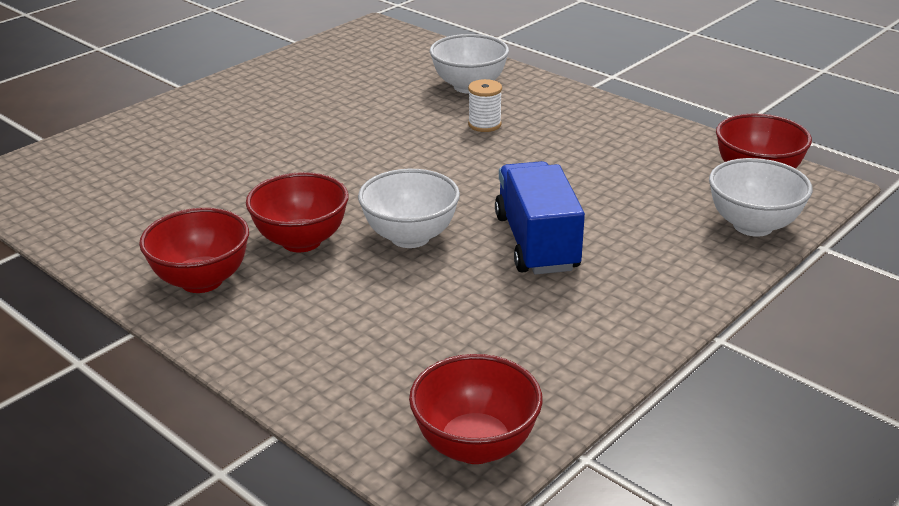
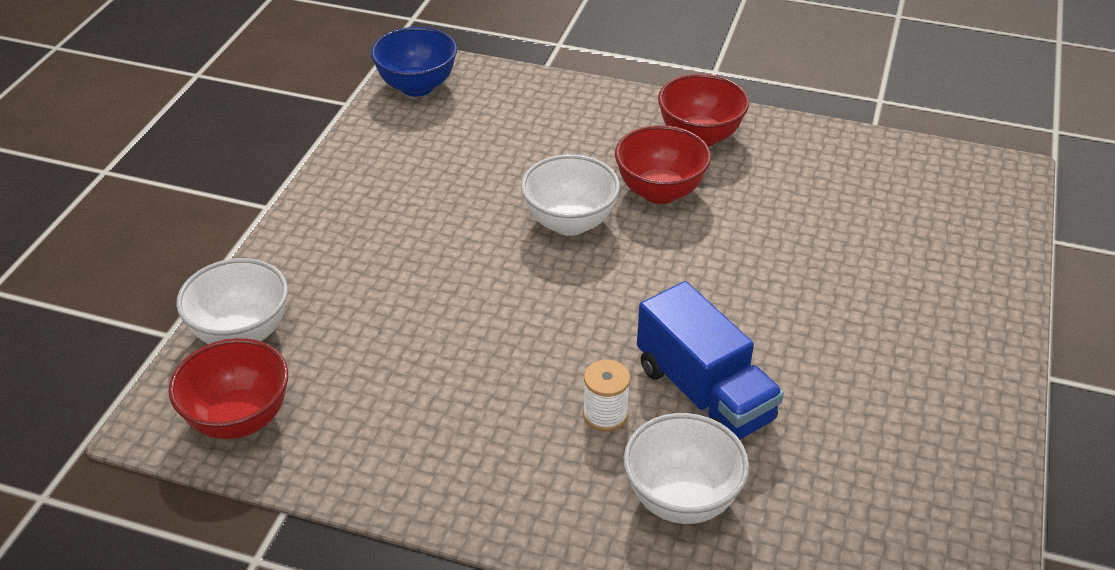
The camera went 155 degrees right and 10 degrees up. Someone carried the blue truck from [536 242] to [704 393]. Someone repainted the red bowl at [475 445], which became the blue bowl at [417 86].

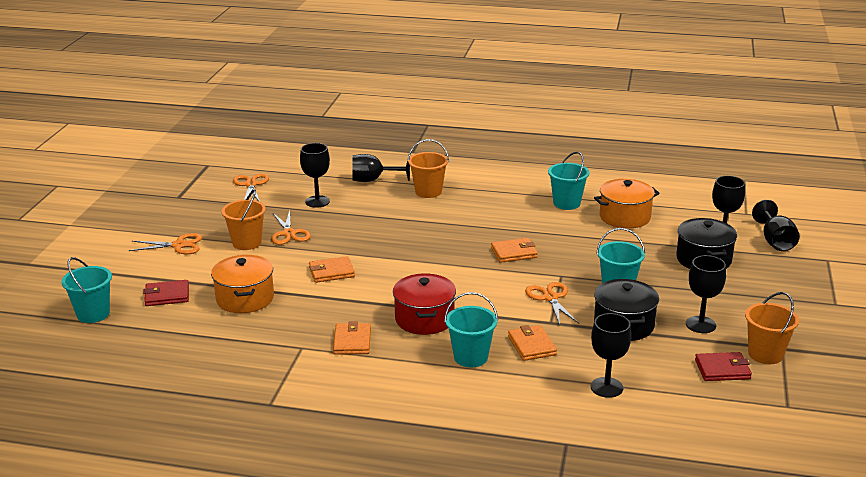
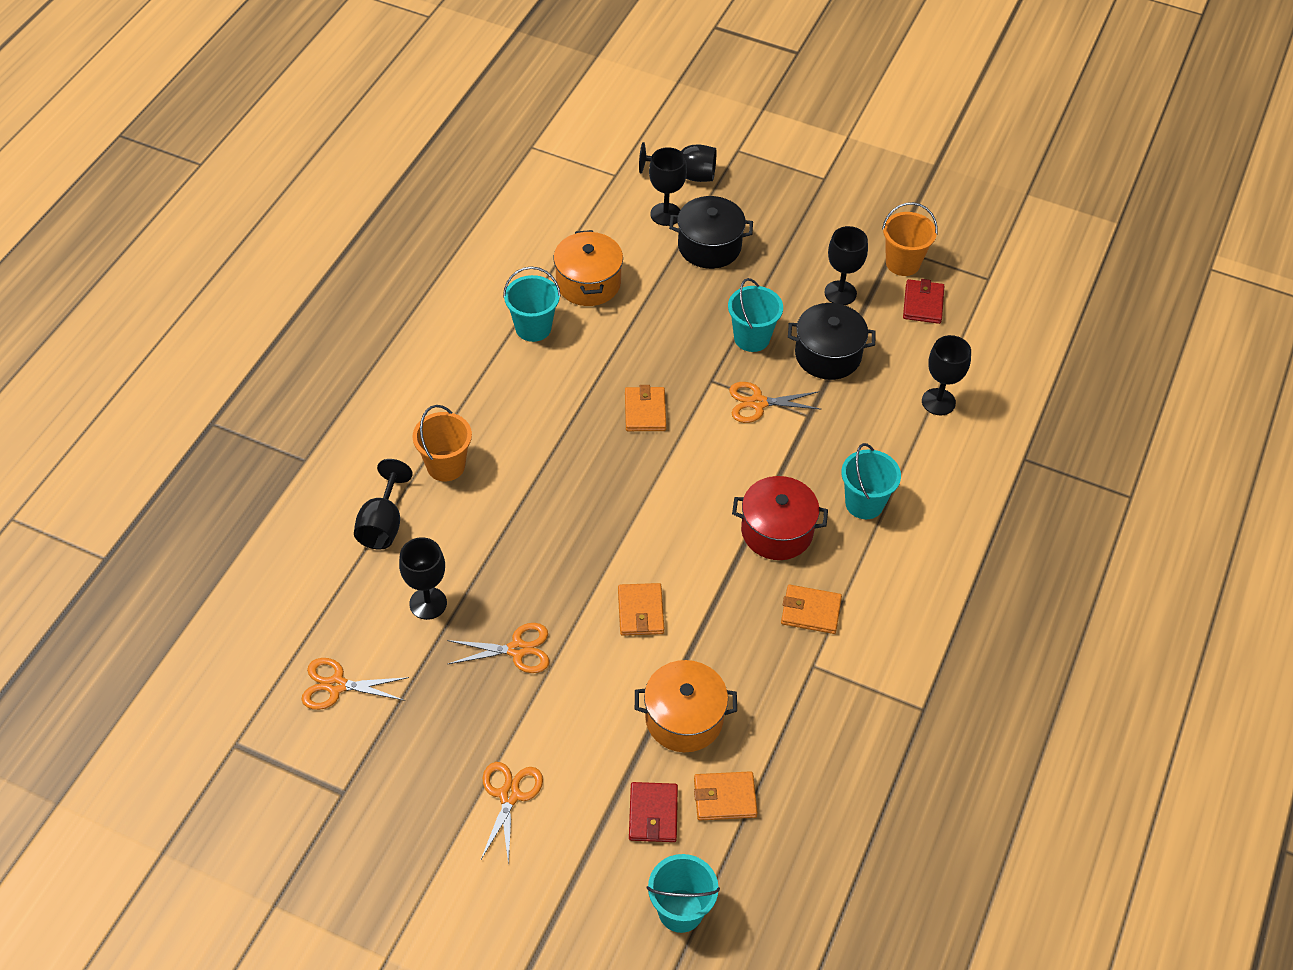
The camera went 80 degrees left and 25 degrees up. Someone took away the orange bucket at [247 243]. Someone carried the orange wallet from [531 345] to [725 798].

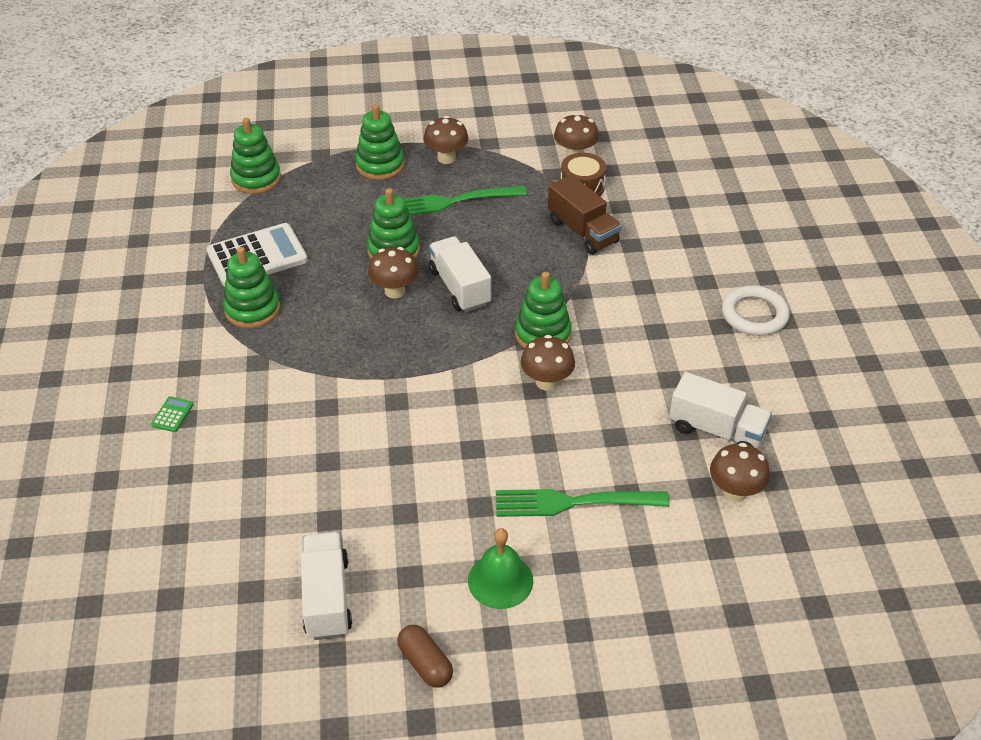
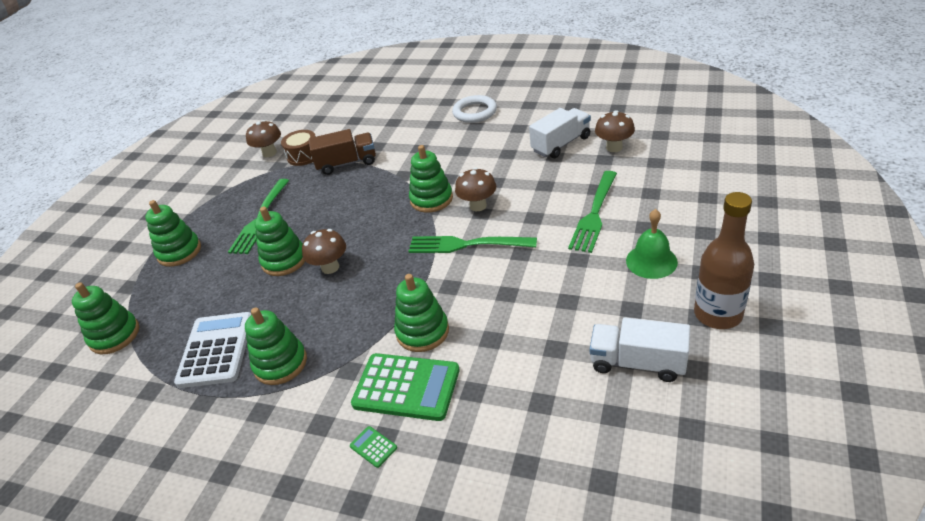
The camera went 60 degrees left and 5 degrees down. Someone took away the brown mushroom at [446 158]. Someone took away the white truck at [459 287]. Someone put down the green calculator at [406 387]. Someone put down the green stacking toy at [422 332]. Someone put down the green fork at [467 244]. Someone swapped the brown capsule at [425 663] for the brown bottle at [718 314].

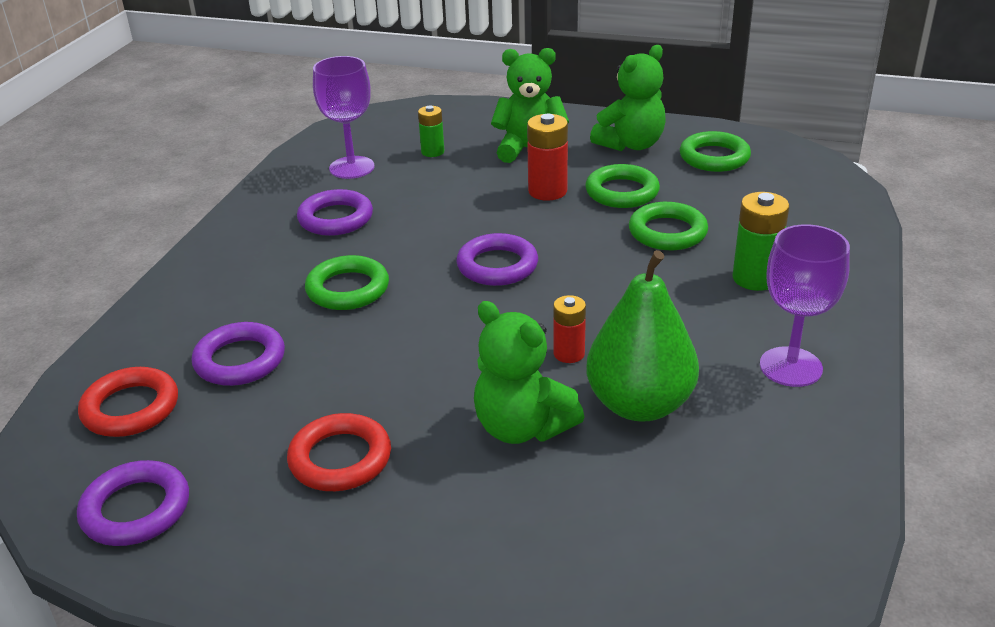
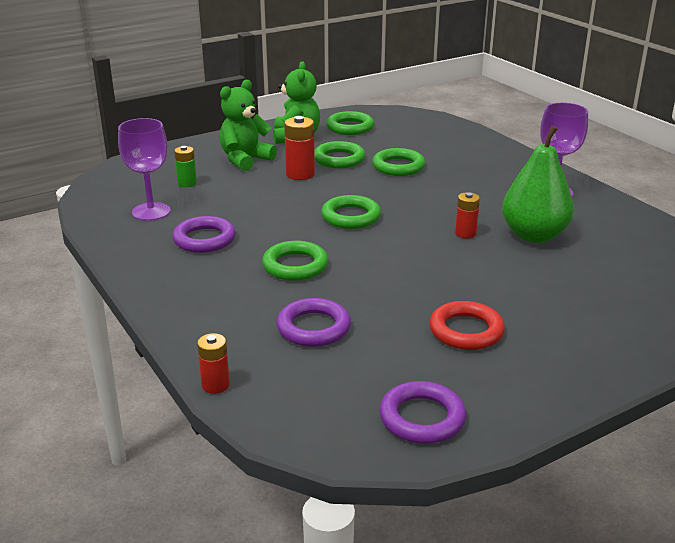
The camera went 50 degrees left and 5 degrees down. Someone took away the red ring at [130 408]. Someone took away the green teddy bear at [522 427]. Someone took away the green battery at [755 278]. Someone put down the red battery at [215 385]. Someone repainted the purple ring at [497 266], which became the green ring at [351 217].

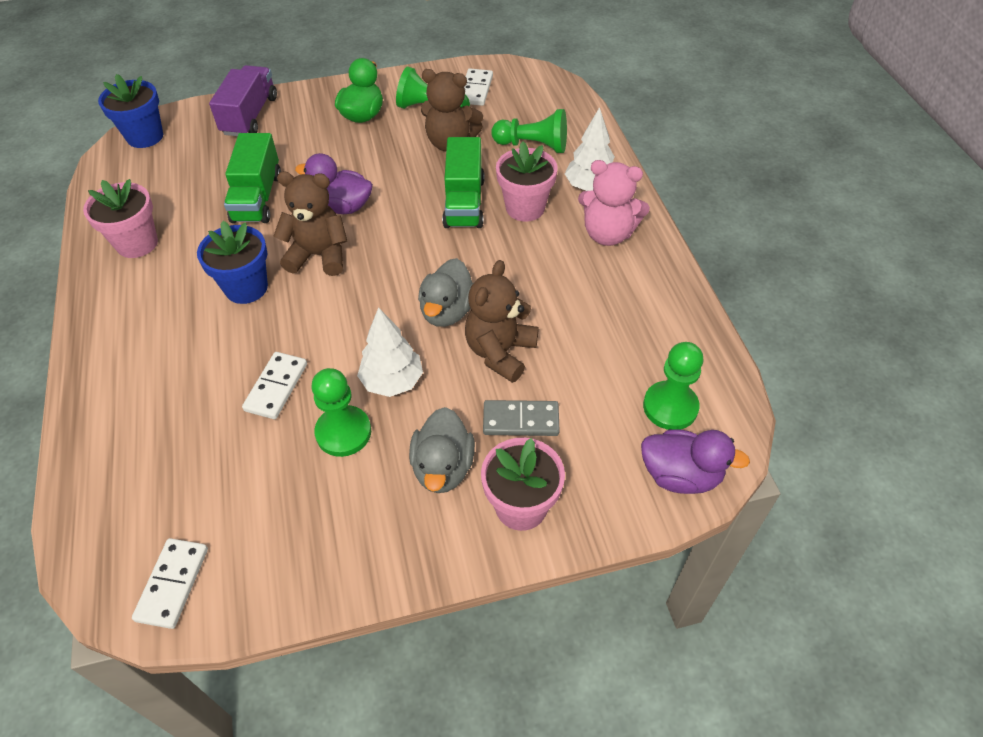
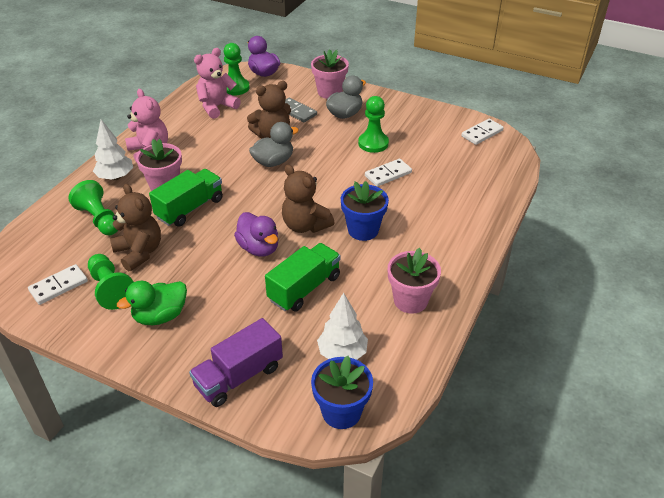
The camera went 140 degrees left and 10 degrees down. Someone put down the pink teddy bear at [217 107]. Someone carried the white tree from [392 381] to [342 353].

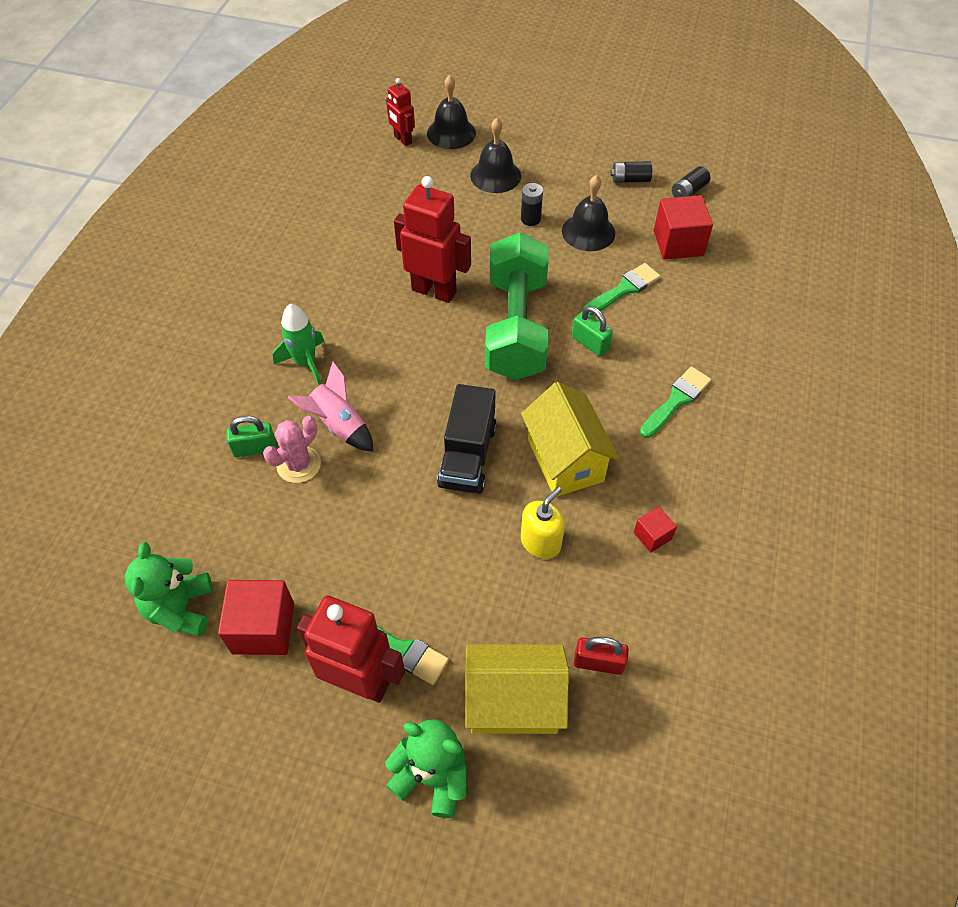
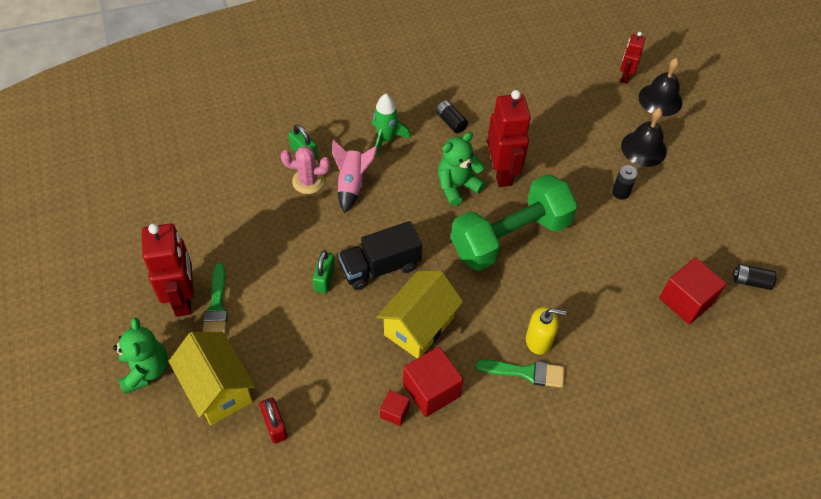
The camera went 55 degrees right and 0 degrees up. Someone took away the black bell at [588 232]. Someone took away the green brush at [624 289]. Someone carried the green teddy bear from [180 608] to [457 186]. Someone carried the red cube from [263 628] to [431 390]. Someone carried the yellow soap dispenser from [540 542] to [539 340]. Someone carried the green padlock from [590 343] to [324 279]. Someone carried the black battery from [630 179] to [450 122].

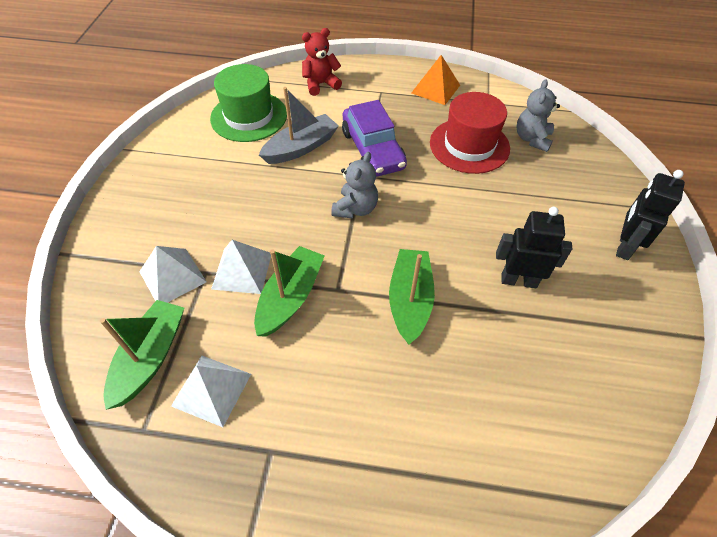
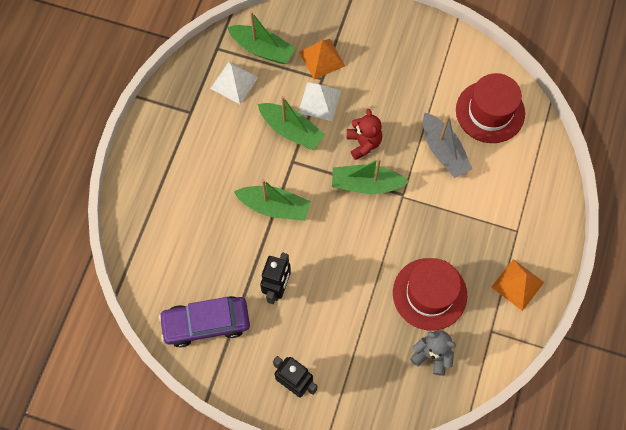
The camera went 100 degrees right and 15 degrees up. Someone carried the red teddy bear from [320 84] to [363 143]. Someone carried the purple car from [372 150] to [206 323]. Someone swapped the grey teddy bear at [355 209] for the green boat at [366 184]. Someone repainted the white pyramid at [173 276], which became the orange pyramid at [322 59]. Someone repainted the green hat at [249 116], which became the red hat at [490 112].

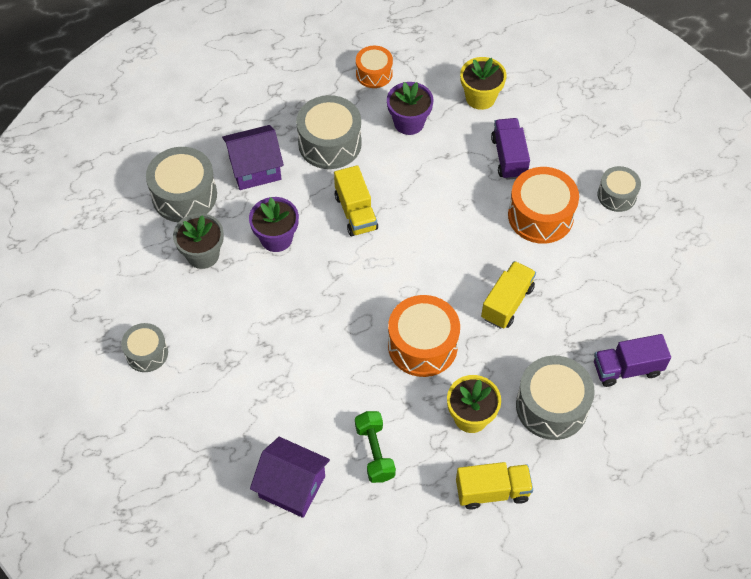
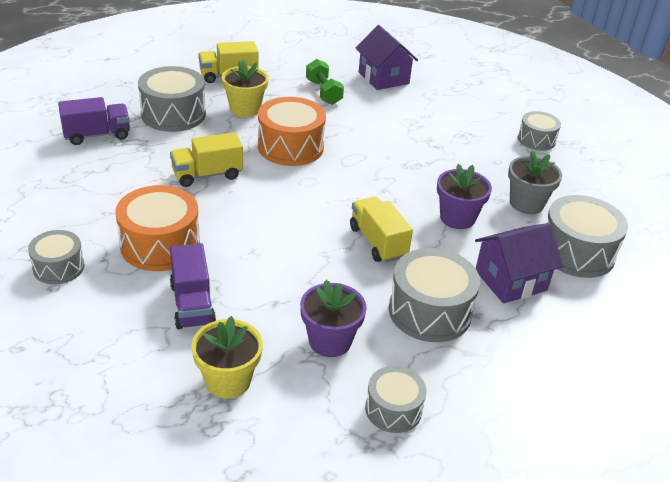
The camera went 170 degrees right and 20 degrees down. Someone repainted the orange drum at [374 74], which became the grey drum at [393 409]. Someone rotated the purple house at [292 486] by 45 degrees clockwise. Someone rotated the yellow truck at [507 303] by 45 degrees clockwise.

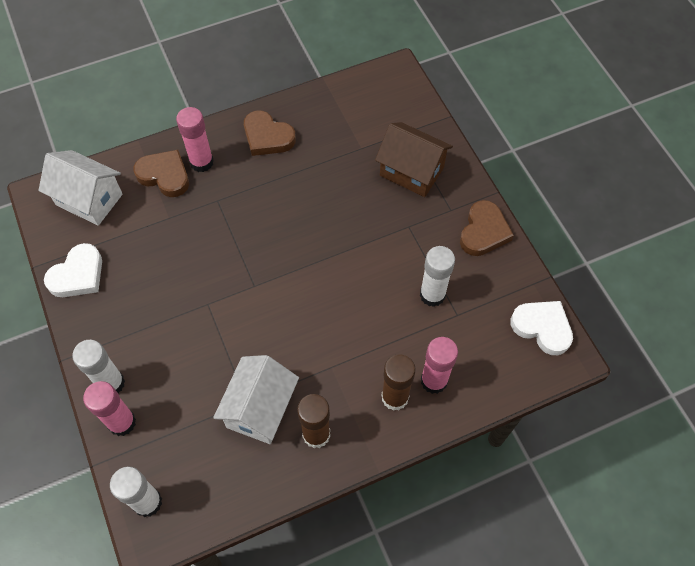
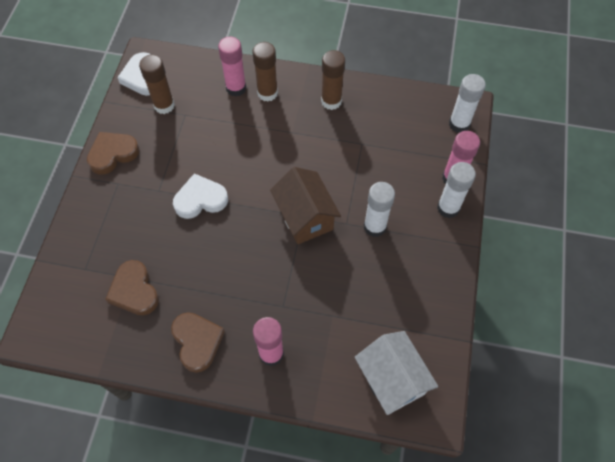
The camera went 145 degrees left and 0 degrees up. Someone took away the white house at [260 409]. Someone put down the brown glue stick at [164 105]. Someone carried the white heart from [78 275] to [200 199]. Someone carried the brown heart from [164 175] to [134 291]. Someone carried the brown house from [411 171] to [305 217]. Someone carried the white glue stick from [432 295] to [374 227].

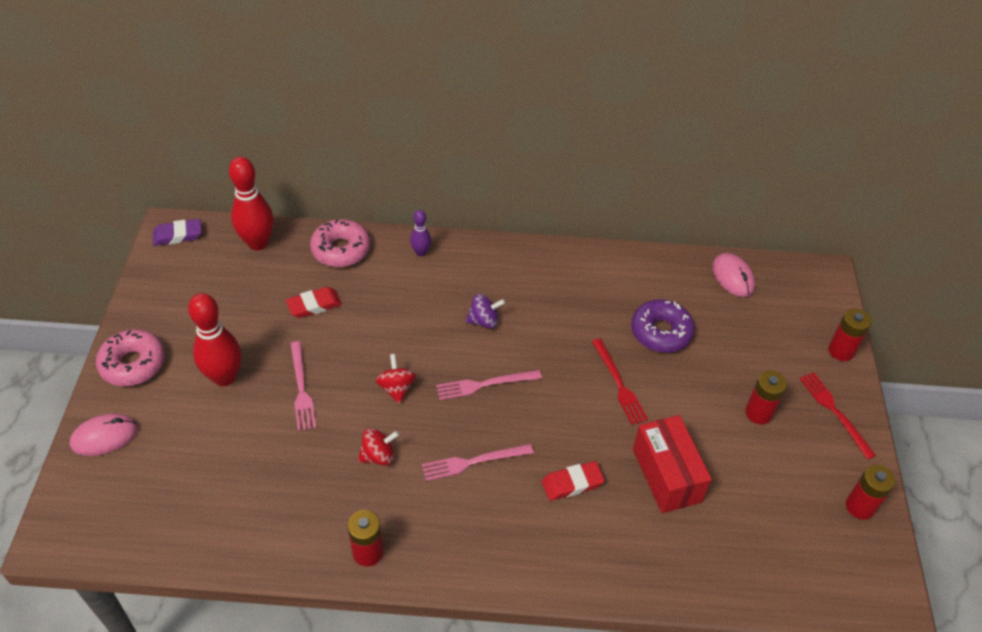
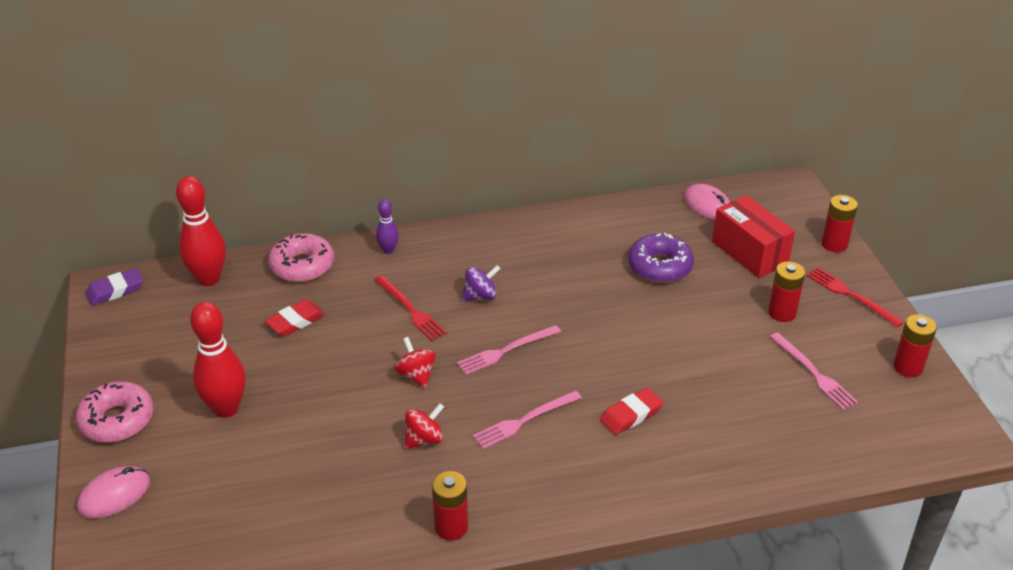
The camera went 15 degrees left and 10 degrees down. Someone carried the pink fork from [301 388] to [814 373]. Someone carried the red fork from [619 384] to [411 310]. Someone carried the red box from [666 475] to [749 252].

